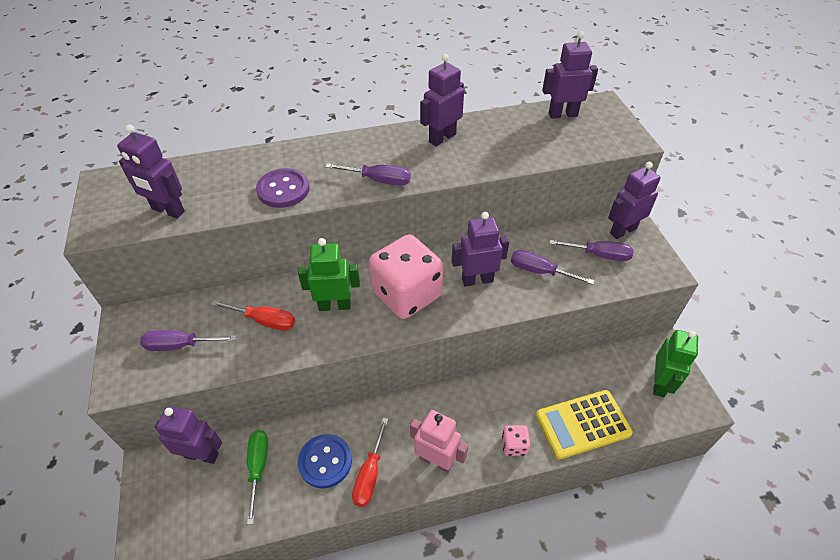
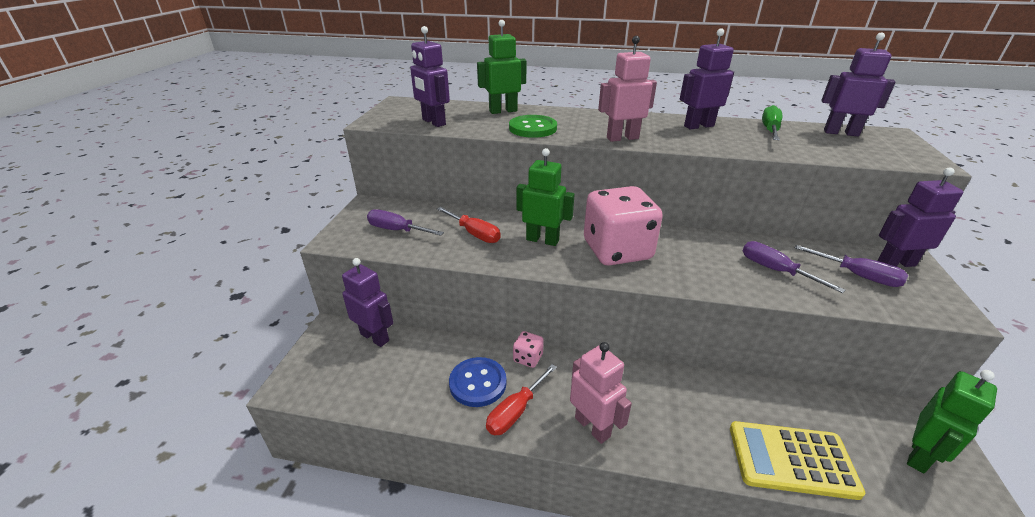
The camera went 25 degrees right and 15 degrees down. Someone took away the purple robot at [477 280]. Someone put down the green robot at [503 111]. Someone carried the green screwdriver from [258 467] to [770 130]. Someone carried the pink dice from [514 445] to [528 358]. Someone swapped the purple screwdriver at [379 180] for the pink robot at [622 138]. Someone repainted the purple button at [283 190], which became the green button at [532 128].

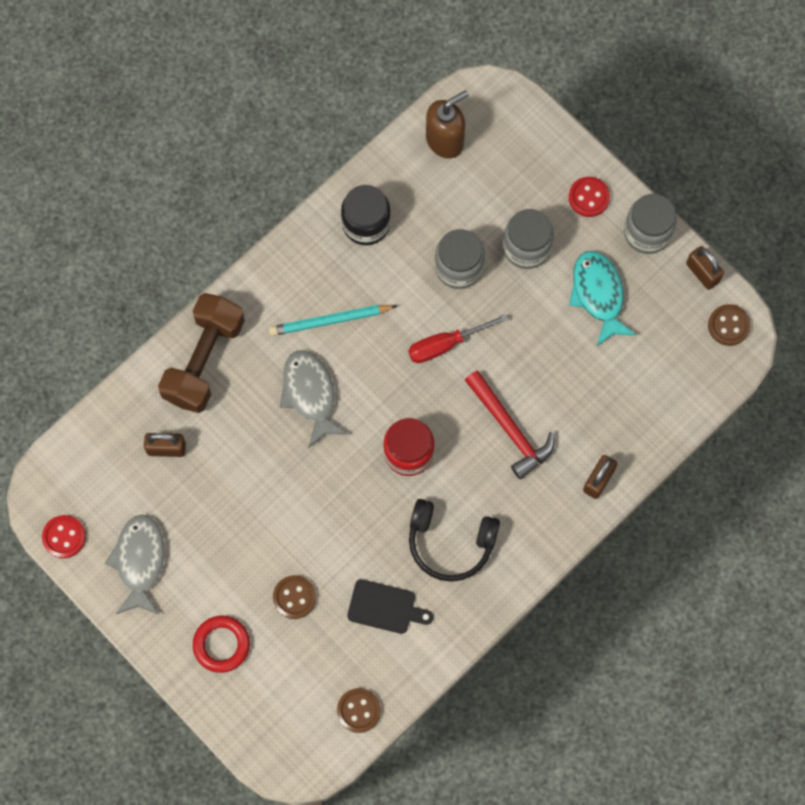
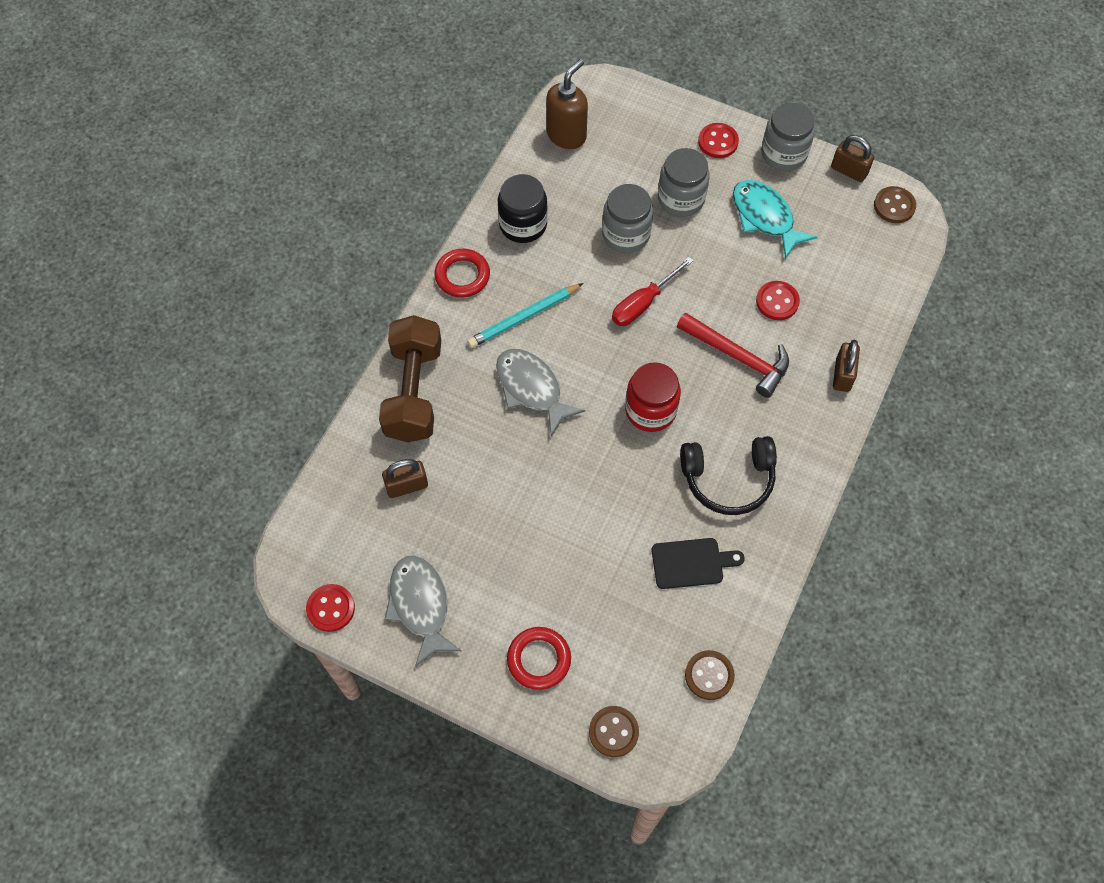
The camera went 20 degrees left and 10 degrees down. Someone put down the red ring at [462 276]. Someone put down the red button at [777 301]. Someone carried the brown button from [294 597] to [613 732].

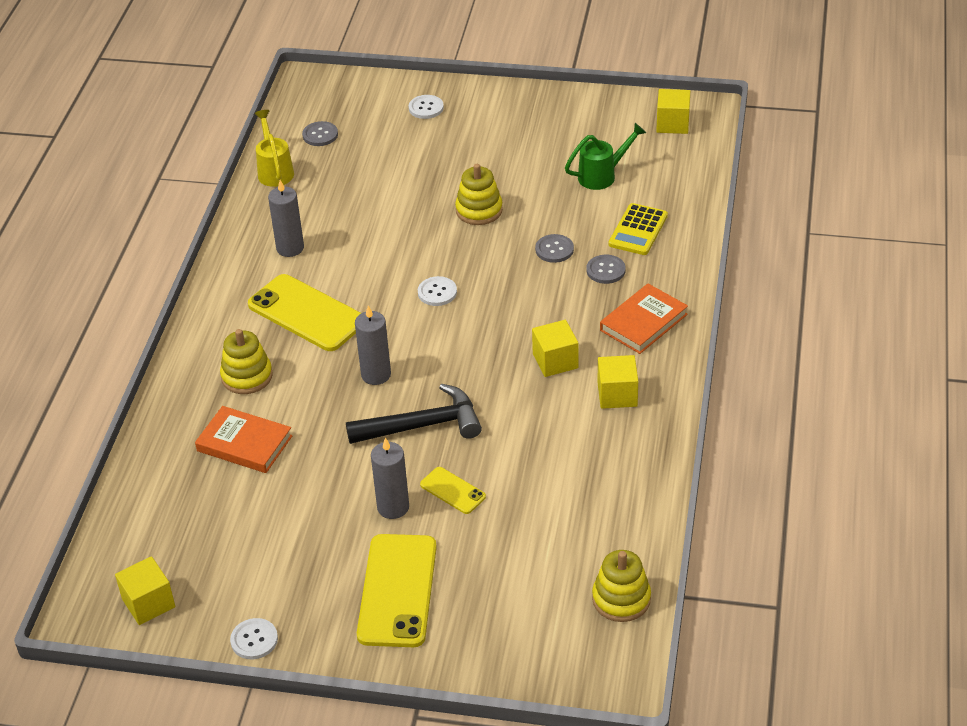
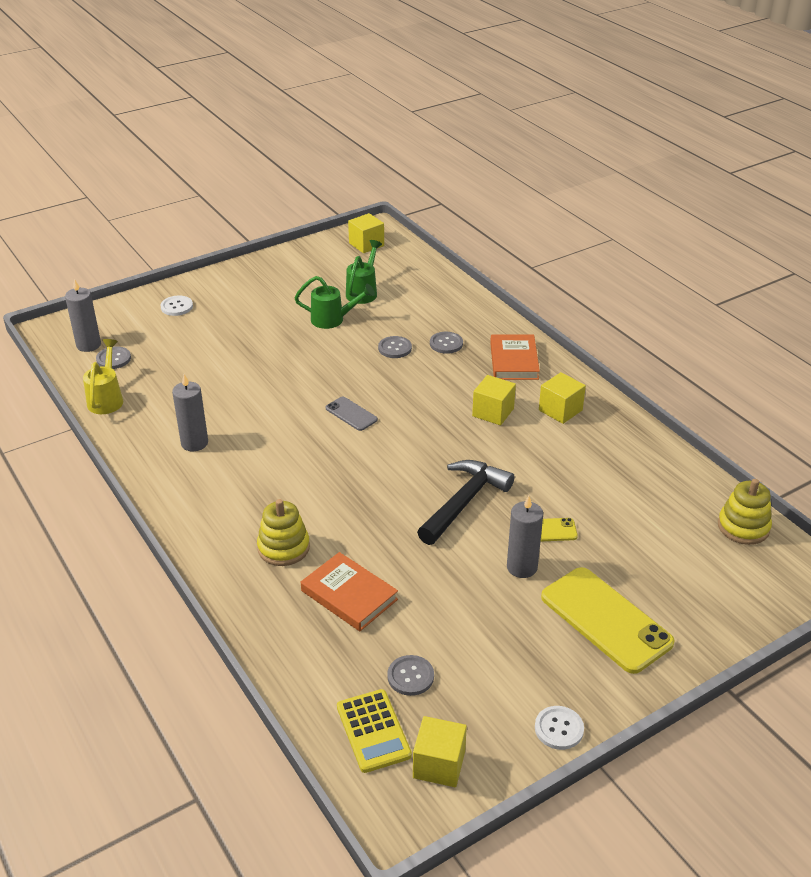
The camera went 45 degrees left and 5 degrees down. Someone took away the yellow phone at [307 313]. Someone took away the yellow stacking toy at [479 210]. Someone put down the green watering can at [333 320]. Someone put down the grey button at [410 676]. Someone carried the grey candle from [376 375] to [88 345]. Someone carried the yellow calculator from [638 230] to [373 731]. Someone swapped the white button at [437 292] for the grey phone at [351 414]. Someone rotated the orange book at [244 443] by 60 degrees clockwise. Someone rotated the yellow watering can at [274 170] by 60 degrees clockwise.

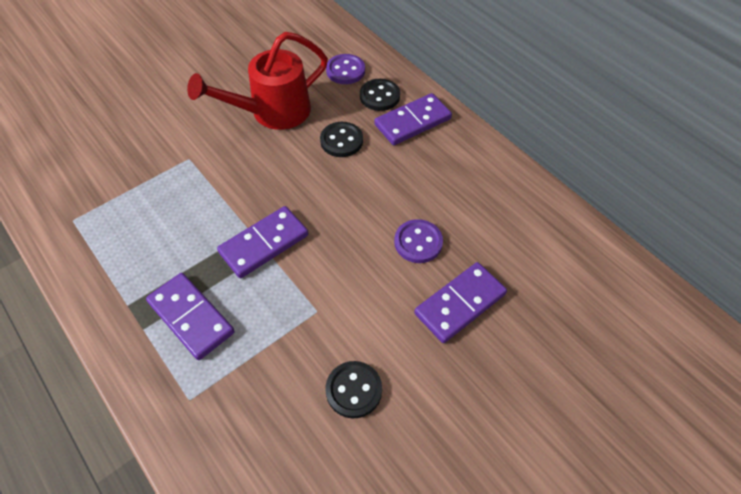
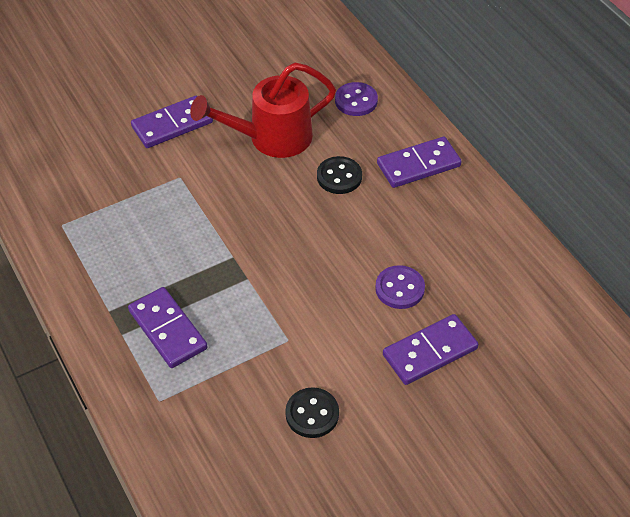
The camera went 10 degrees right and 5 degrees down. Someone took away the black button at [379 96]. Someone carried the purple domino from [264 244] to [172 125].

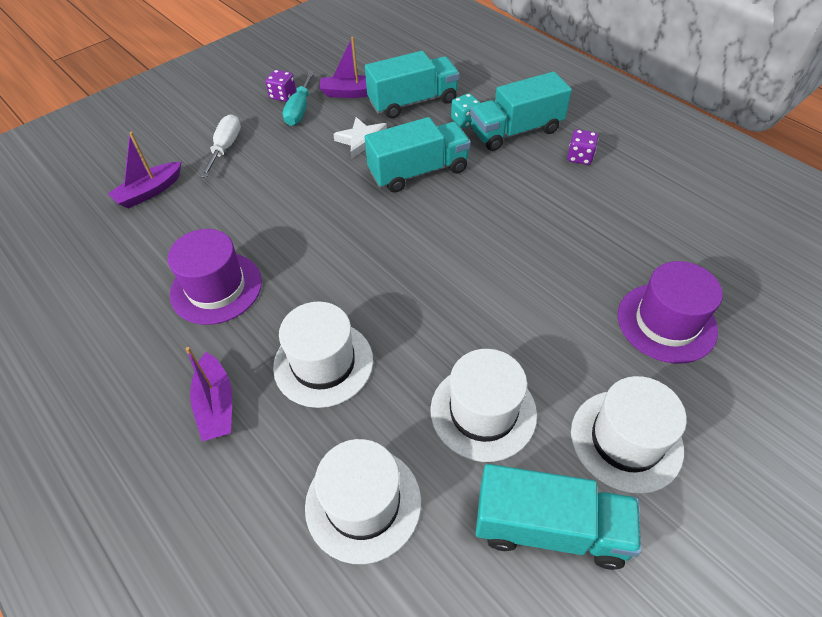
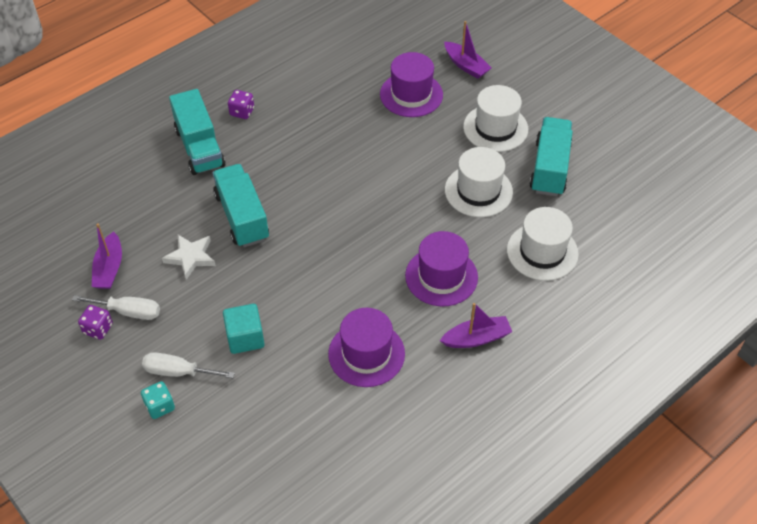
The camera went 90 degrees left and 0 degrees up. Someone took away the turquoise truck at [413 102]. Someone put down the turquoise cube at [245 338]. Someone carried the purple boat from [149 192] to [466 66]. Someone carried the turquoise dice from [465 121] to [160 406]. Someone repainted the white hat at [323 363], which became the purple hat at [441 276]. Someone repainted the turquoise screwdriver at [299 110], which became the white screwdriver at [128 311].

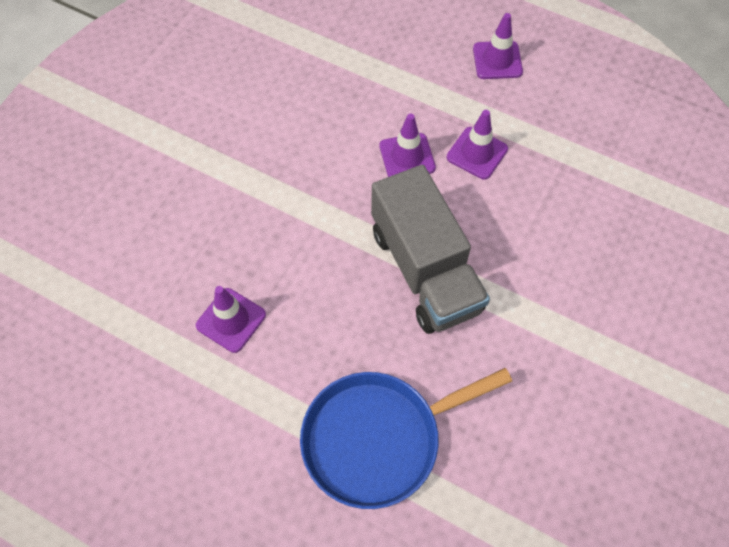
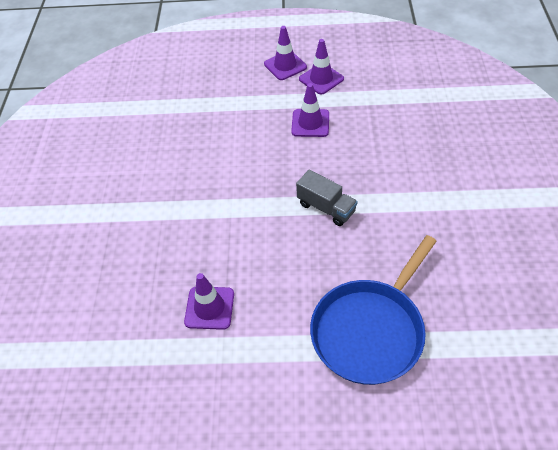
The camera went 25 degrees left and 10 degrees down. Someone carried the purple traffic cone from [407 157] to [321 79]. Someone scaled the grey truck at [425 270] by 0.51.

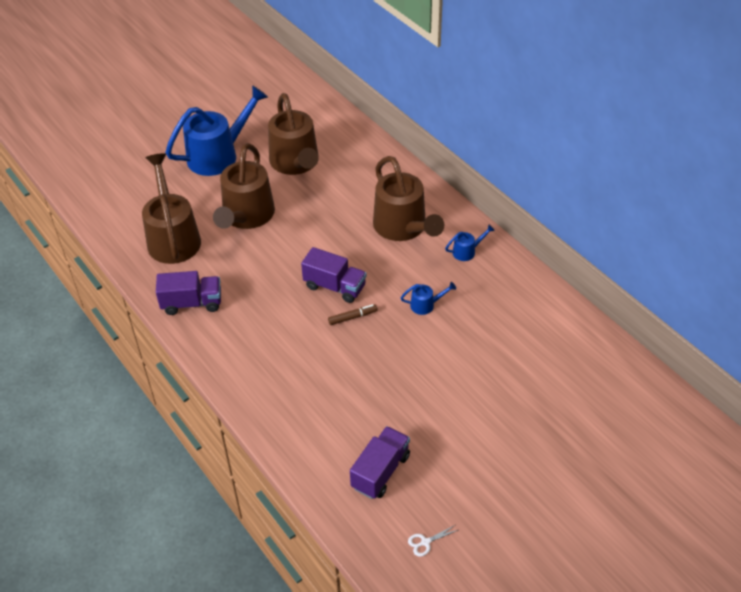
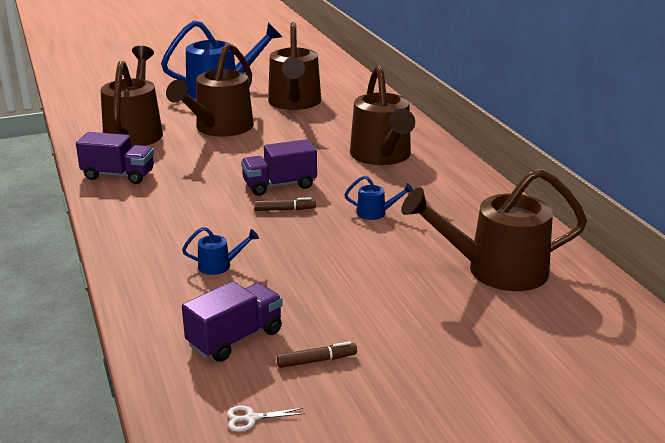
The camera went 15 degrees right and 20 degrees down. Someone put down the brown marker at [317 360]. Someone put down the brown watering can at [495 270]. Someone carried the blue watering can from [467 251] to [220 265]. Someone rotated the purple truck at [335 286] by 120 degrees clockwise.

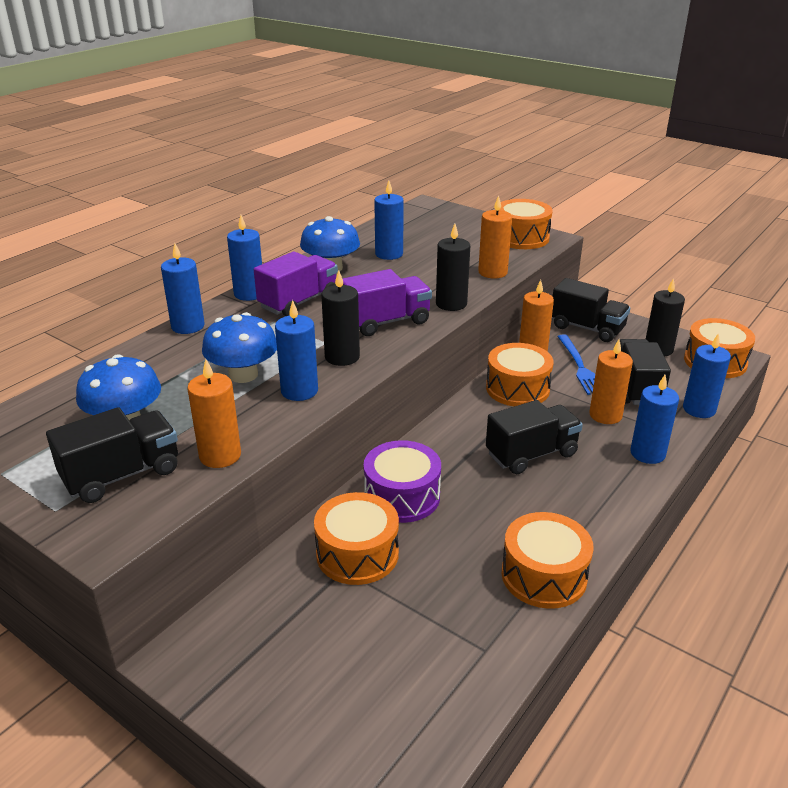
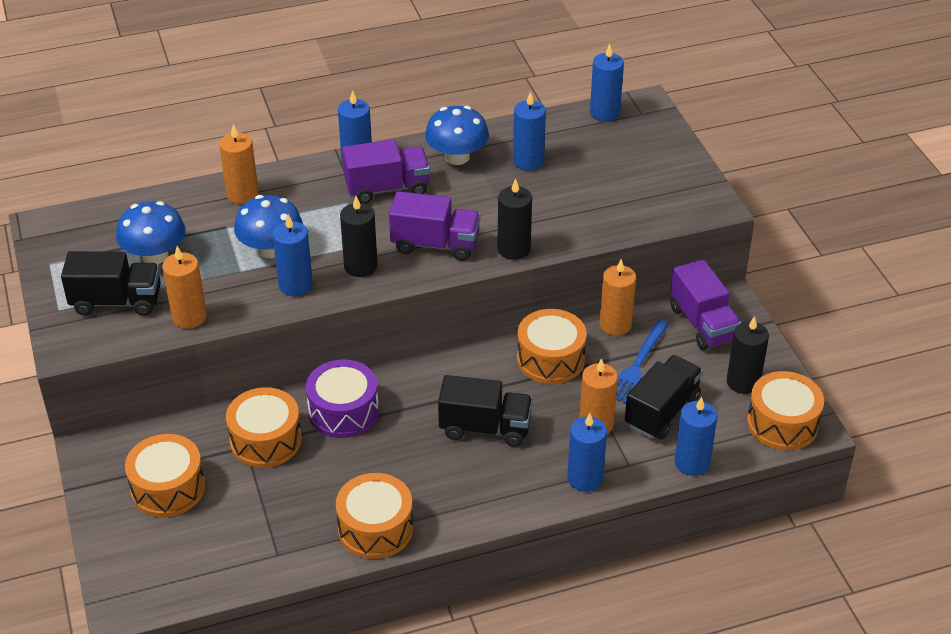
The camera went 35 degrees right and 10 degrees up. Someone carried the blue candle from [188 326] to [604 112]. Someone carried the orange candle from [492 272] to [242 194]. Someone carried the orange drum from [521 238] to [168 488]. Someone repainted the black truck at [587 328], which became the purple truck at [702 324].

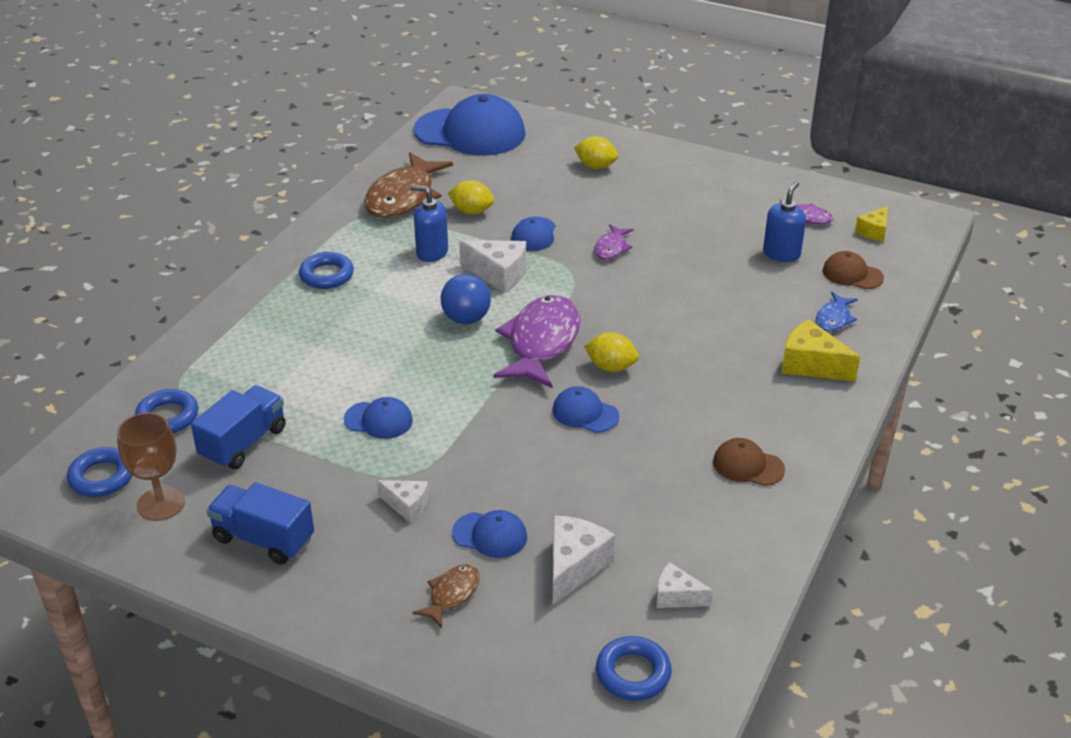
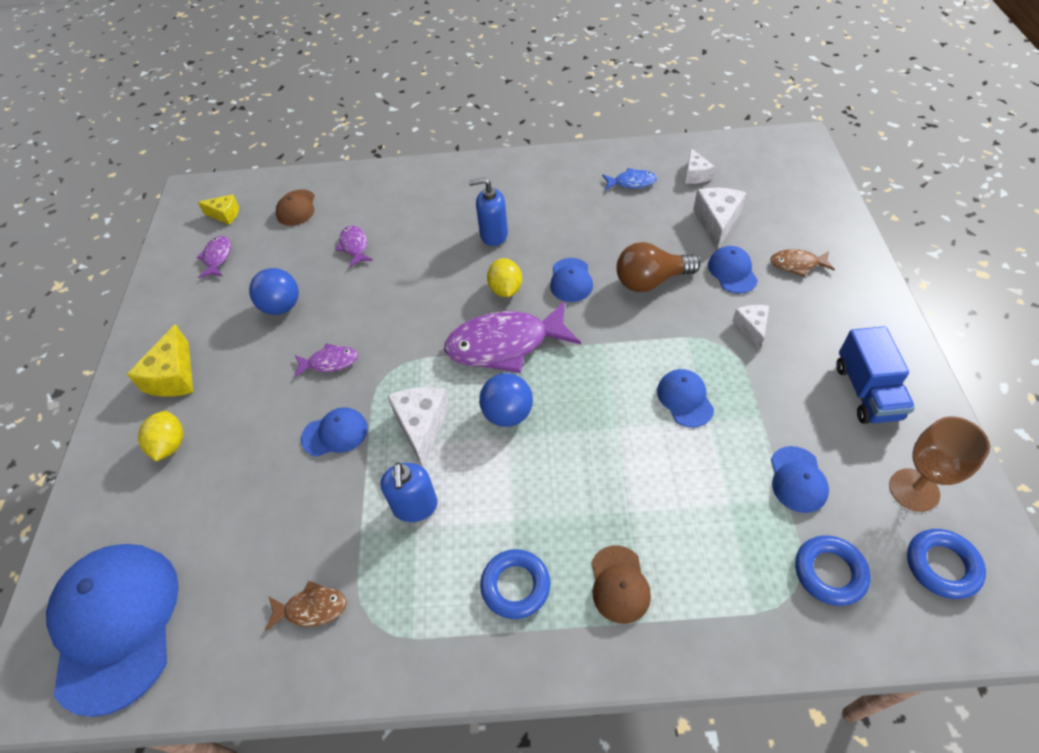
The camera went 115 degrees left and 15 degrees up. Someone took away the yellow lemon at [471 211]. Someone took away the blue ring at [633 673]. Someone put down the blue ball at [282 307]. Someone put down the purple fish at [354 246]. Someone put down the brown light bulb at [651 281]. Someone carried the brown cap from [748 465] to [619 584]. Someone carried the blue soap dispenser from [781 254] to [493 235]. Someone carried the yellow cheese from [811 365] to [173 376]. Someone carried the blue fish from [834 318] to [632 183]. Someone swapped the blue truck at [243 443] for the blue cap at [797 479]. Someone rotated the white cheese at [574 566] by 105 degrees clockwise. Someone scaled the brown fish at [403 197] by 0.48.

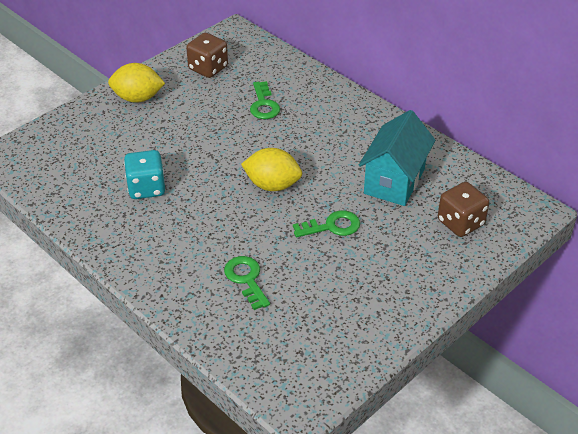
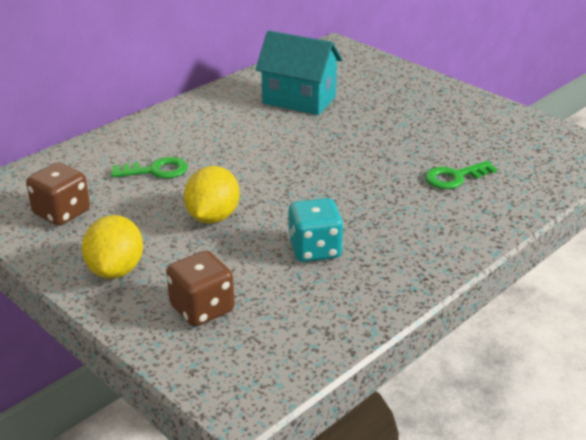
The camera went 90 degrees left and 10 degrees down. Someone took away the green key at [332 226]. Someone carried the yellow lemon from [272 185] to [213 217]. Someone carried the brown dice from [460 223] to [202 309].

